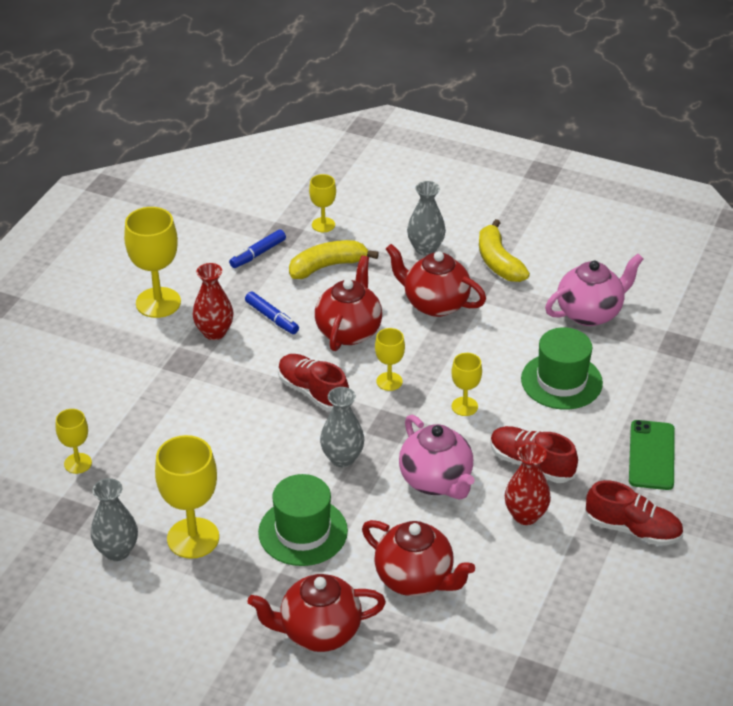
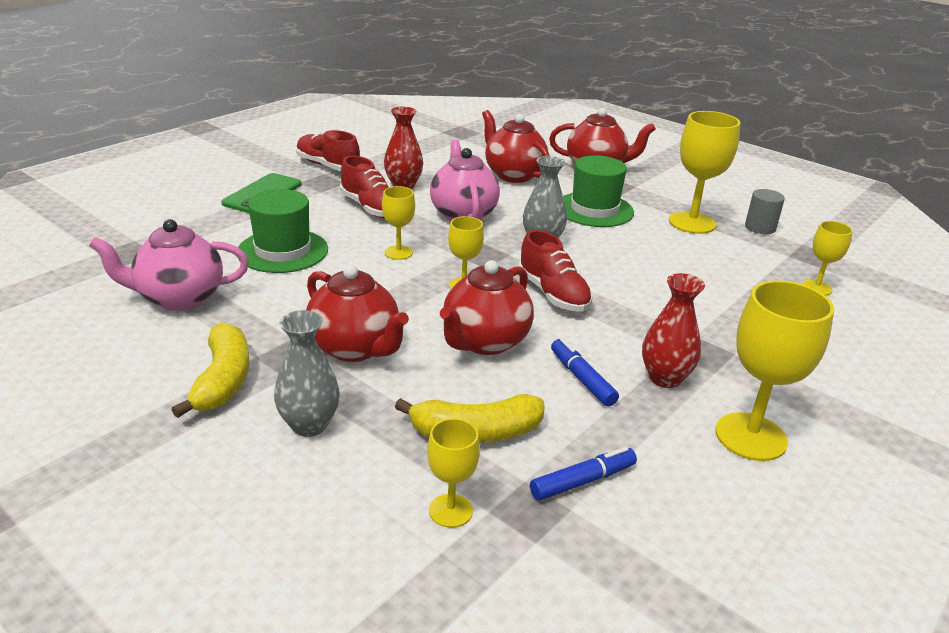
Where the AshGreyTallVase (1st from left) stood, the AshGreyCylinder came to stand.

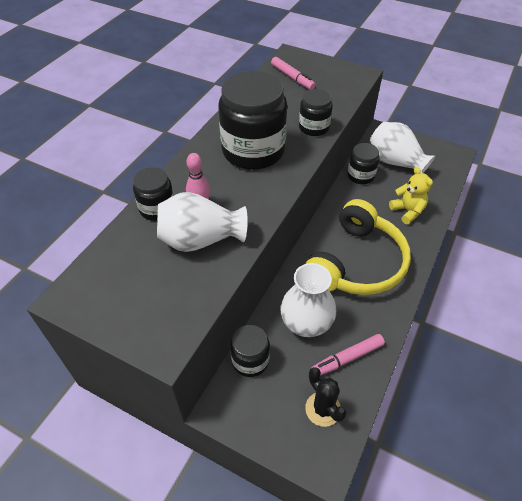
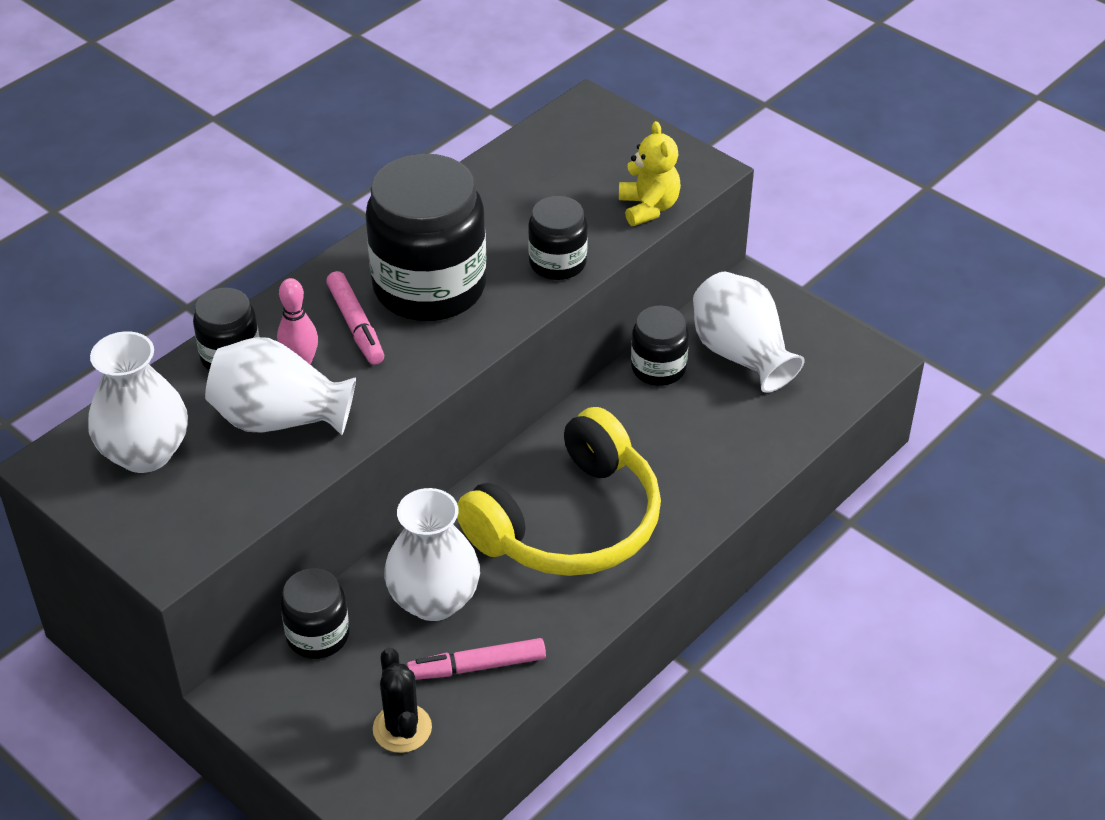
The RosyMarker (1st from left) ended up elsewhere. The YellowTeddy ended up elsewhere. The second view gained the SnowWhiteTallVase (1st from left).

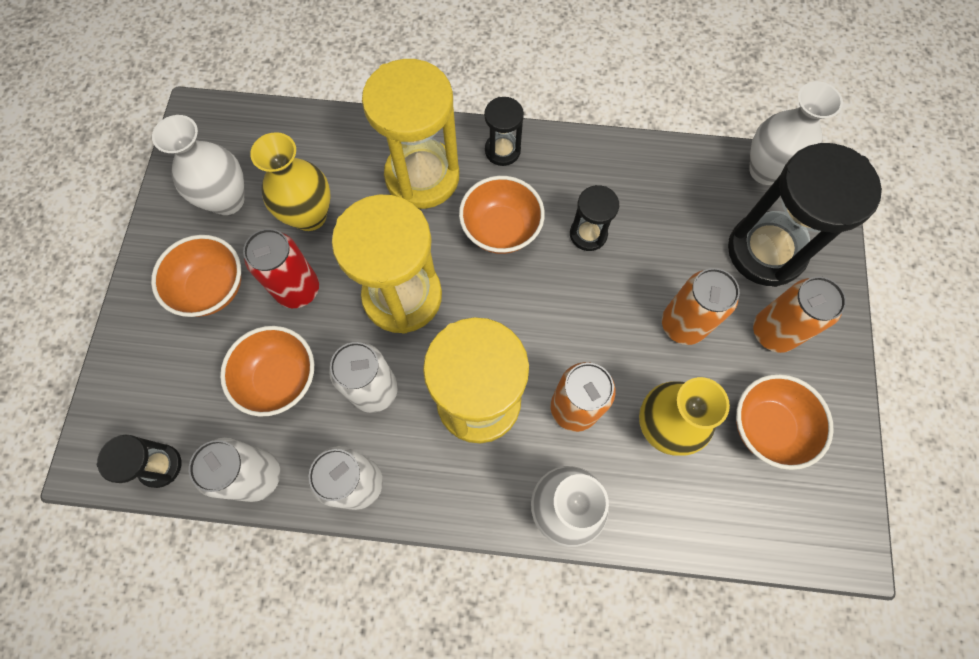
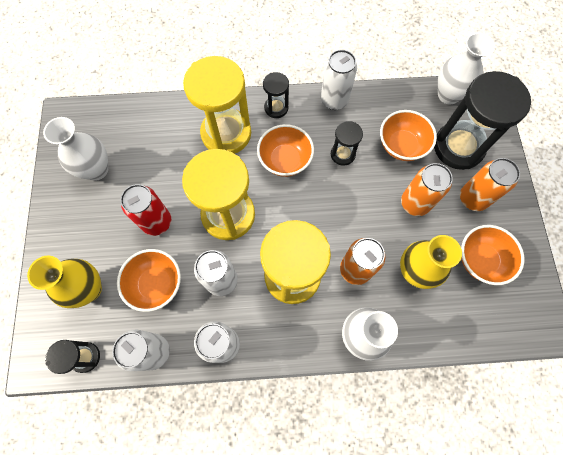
The BrightOrangeDeepDish (1st from left in the first image) ended up elsewhere. The YellowTallVase (1st from left) ended up elsewhere. The second view gained the SnowWhiteSodaCan (4th from left).

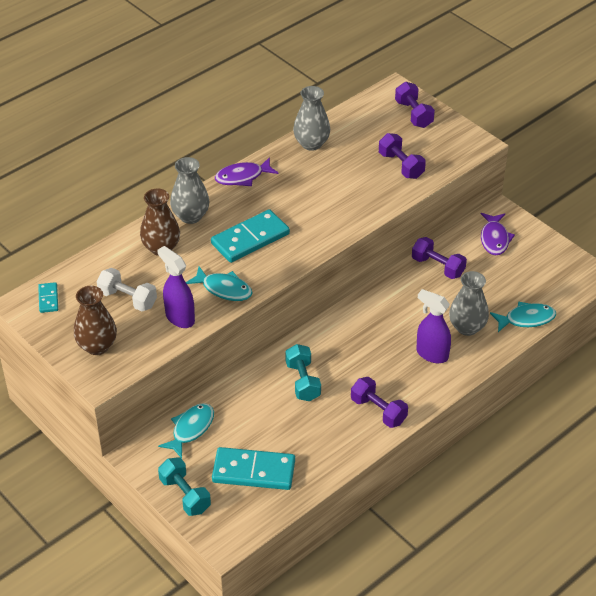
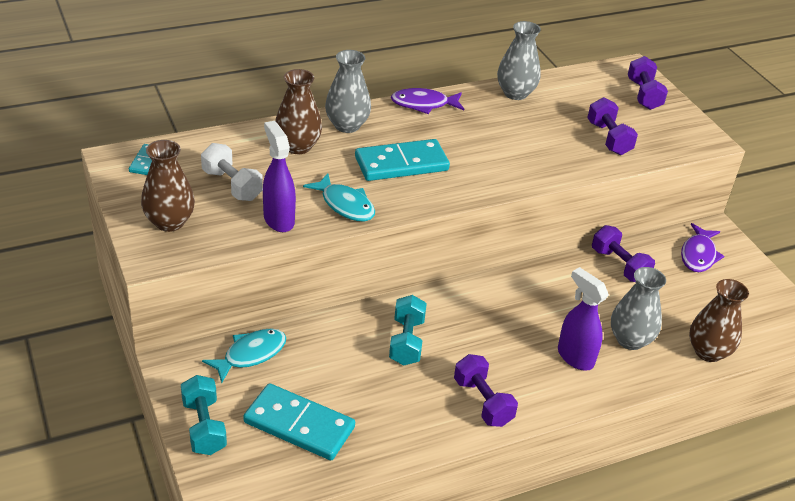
Where the TealFishFigure (3rd from left) stood, the BrownTallVase (3rd from left) came to stand.

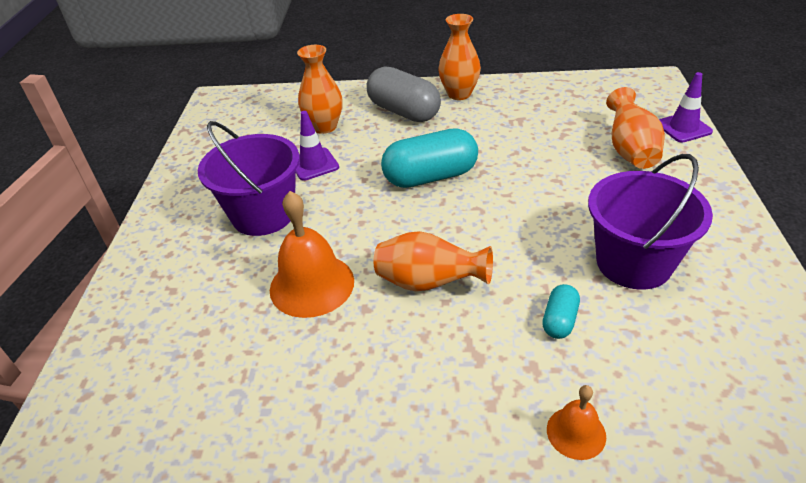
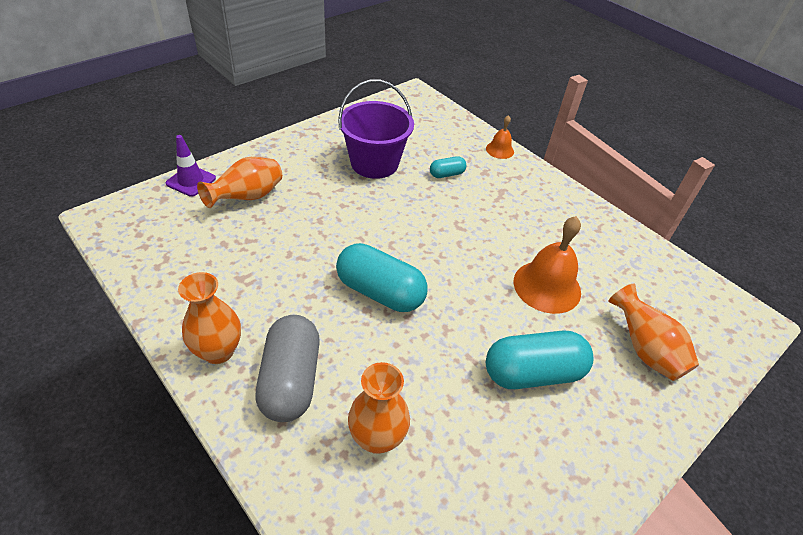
Where the RoyalPurpleBucket (1st from left) stood, the TealPillShape (3rd from left) came to stand. The second view lost the RoyalPurpleSafetyCone (1st from left). The BrightOrangeTallVase (2nd from left in the first image) ended up elsewhere.

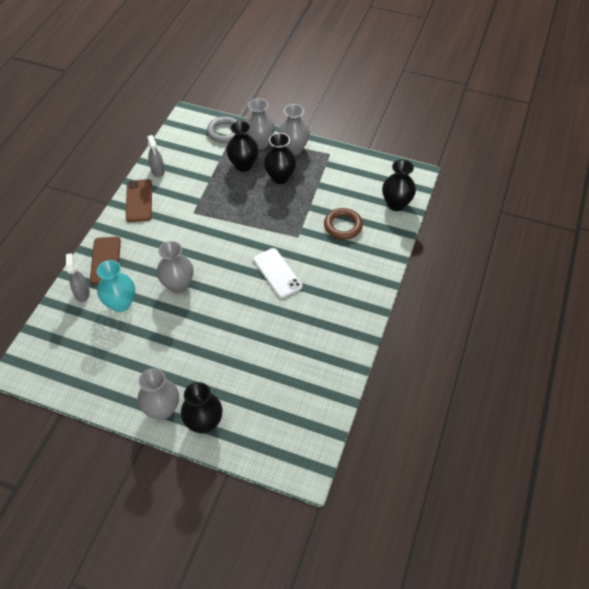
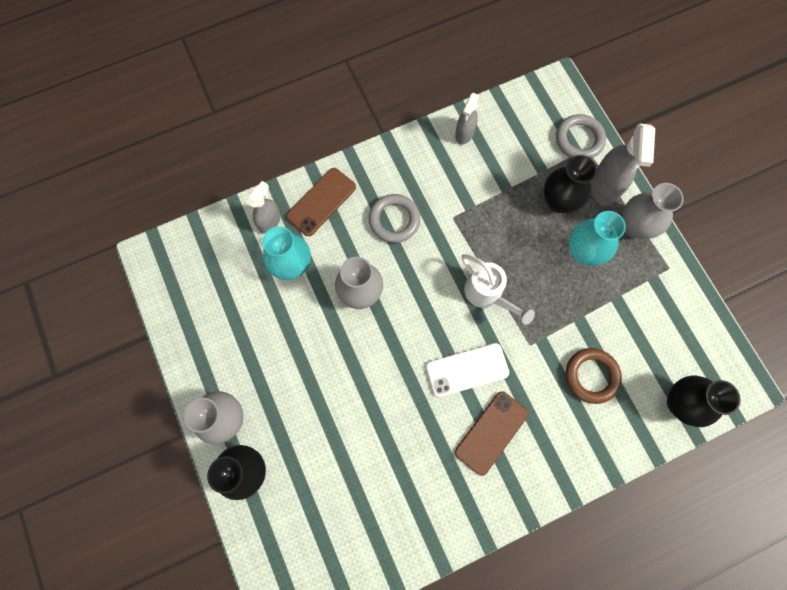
The BrownSmartphone (2nd from left) ended up elsewhere. Where the AshGreyTallVase (3rd from left) stood, the AshGreySprayer (3rd from left) came to stand. The SnowWhiteSmartphone ended up facing another way, 60 degrees clockwise from before. What was the JetBlackTallVase (3rd from left) turned into the TealTallVase (2nd from left). The second view gained the AshGreyHoop (1st from left). The second view gained the SnowWhiteWateringPot.

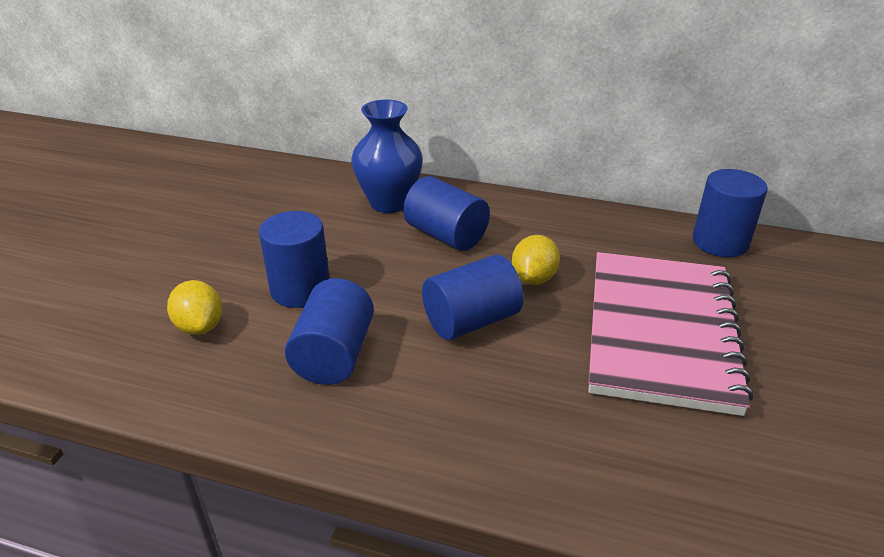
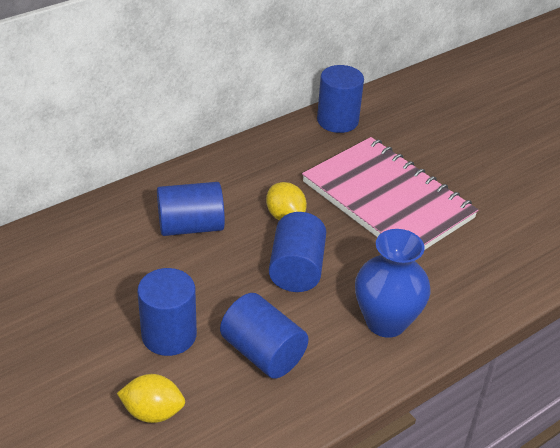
The RoyalBlueTallVase ended up elsewhere.

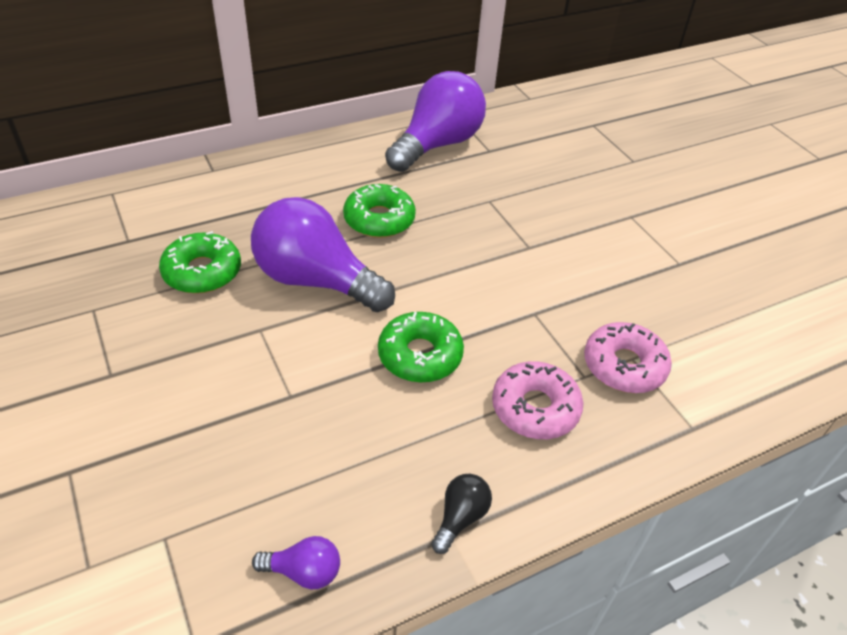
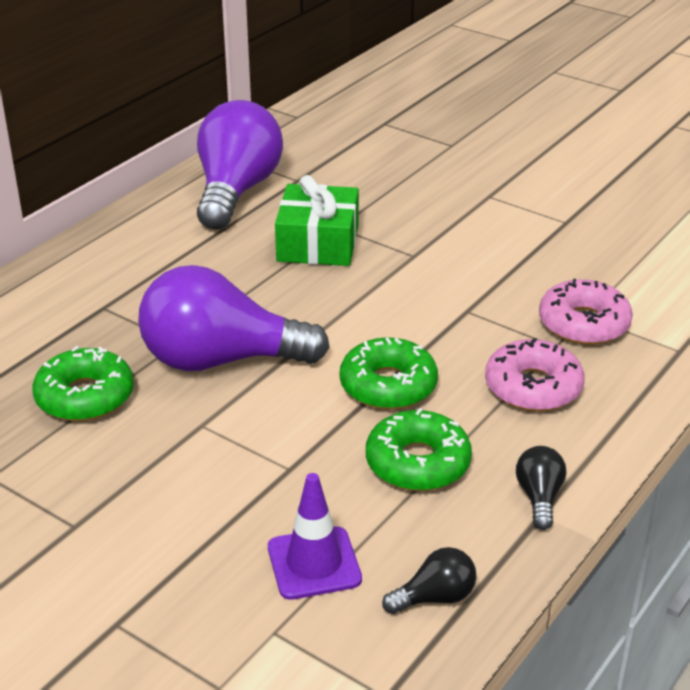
What was the RoyalPurpleLightbulb (1st from left) turned into the JetBlackLightbulb (1st from left). The LeafGreenDonut (2nd from left in the first image) ended up elsewhere. The second view gained the RoyalPurpleSafetyCone. The second view gained the LeafGreenPresent.

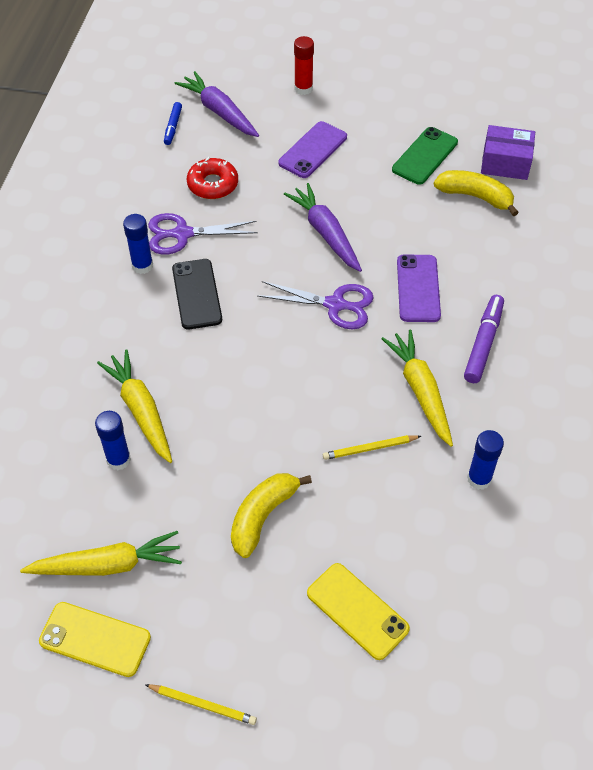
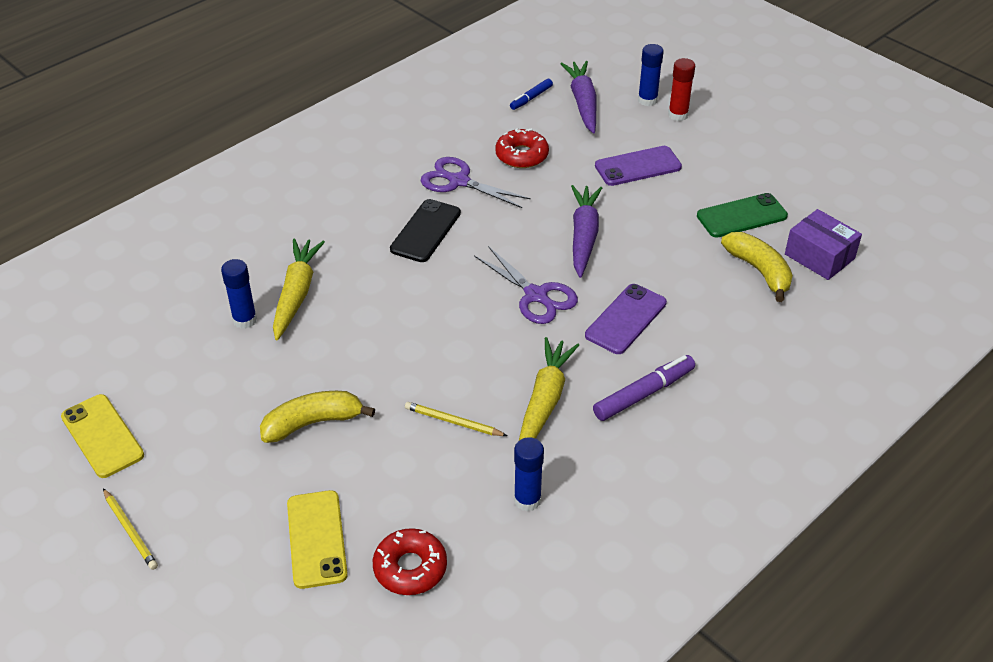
The second view lost the YellowRootVegetable (1st from left). The RoyalBlueStickOfGlue (2nd from left in the first image) ended up elsewhere. The second view gained the CrimsonDonut (1st from left).

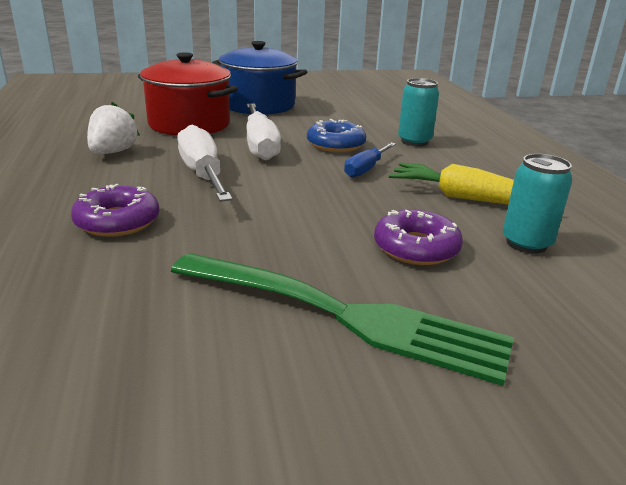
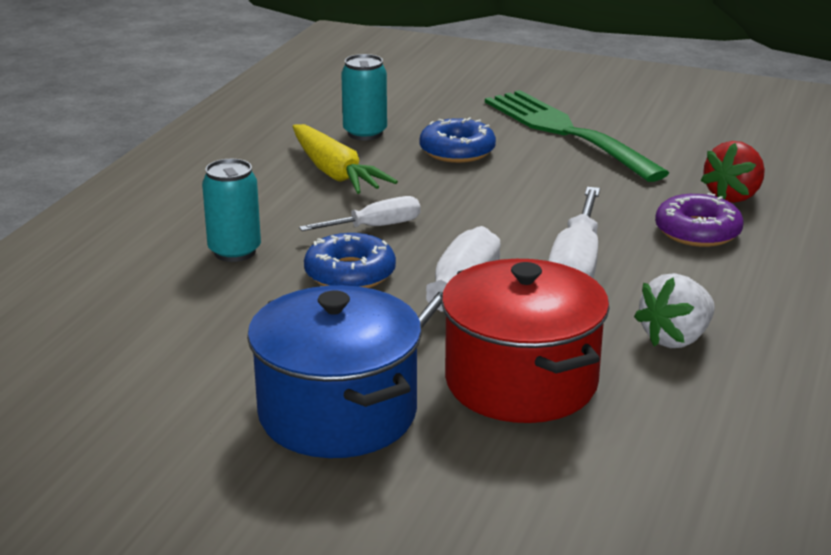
What was the RoyalBlueScrewdriver turned into the SnowWhiteScrewdriver (1st from left). What was the RoyalPurpleDonut (2nd from left) turned into the RoyalBlueDonut (2nd from left). The second view gained the CrimsonToyStrawberry.

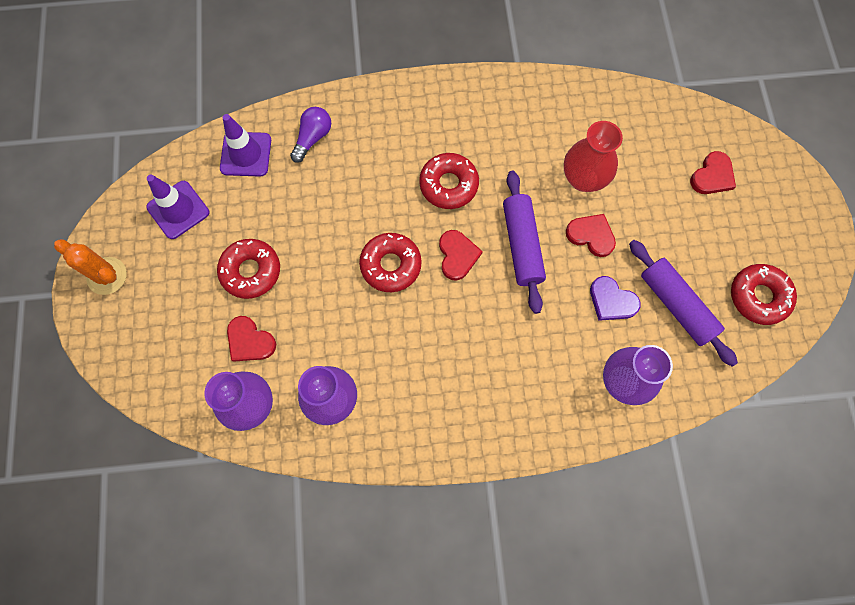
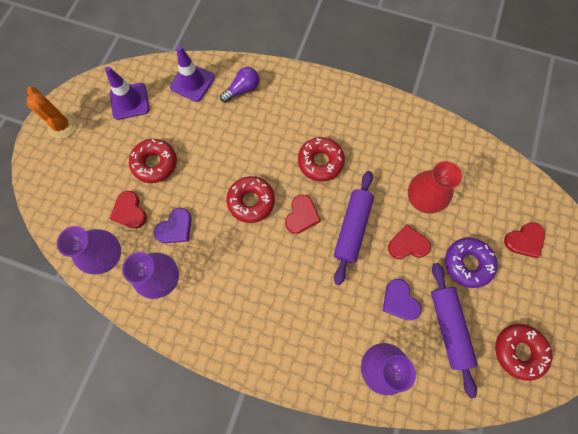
The CrimsonLoveHeart (3rd from left) ended up facing another way, 60 degrees counterclockwise from before. The second view gained the RoyalPurpleLoveHeart (1st from left). The second view gained the RoyalPurpleDonut.

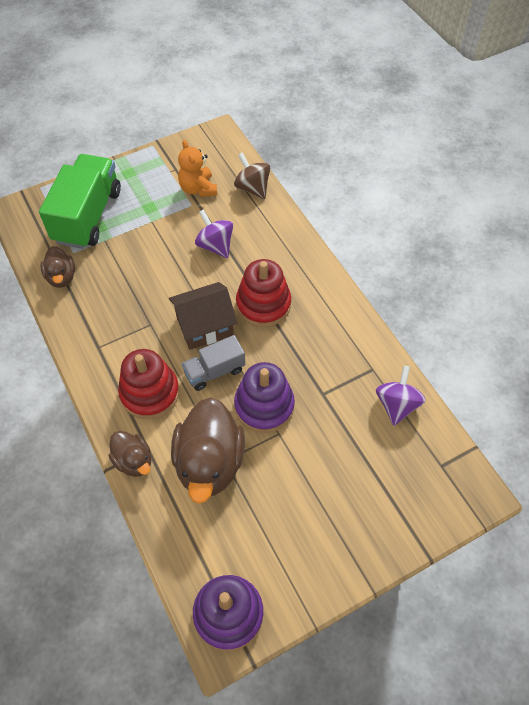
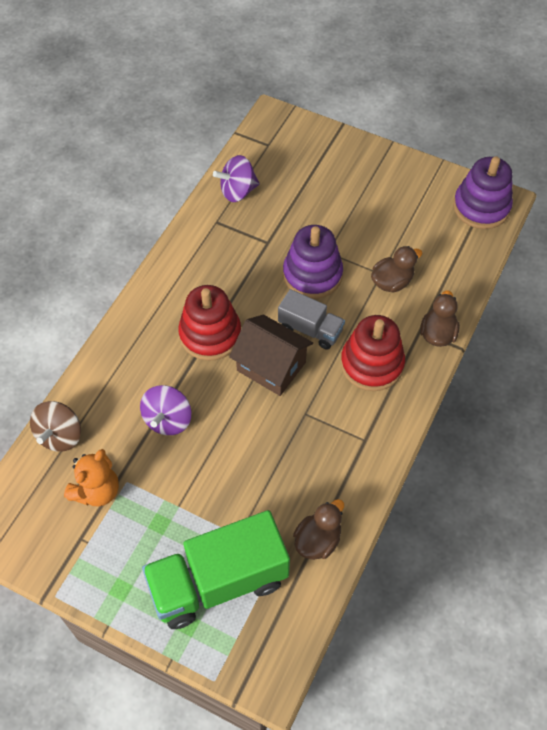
The size of the BrownRubberDuck (3rd from left in the first image) changed by a factor of 0.54.

